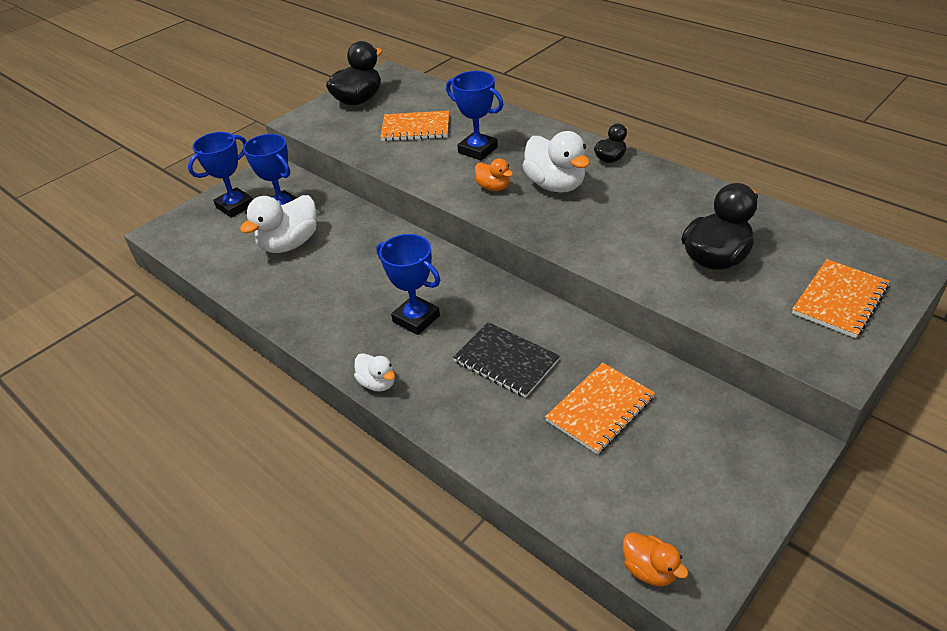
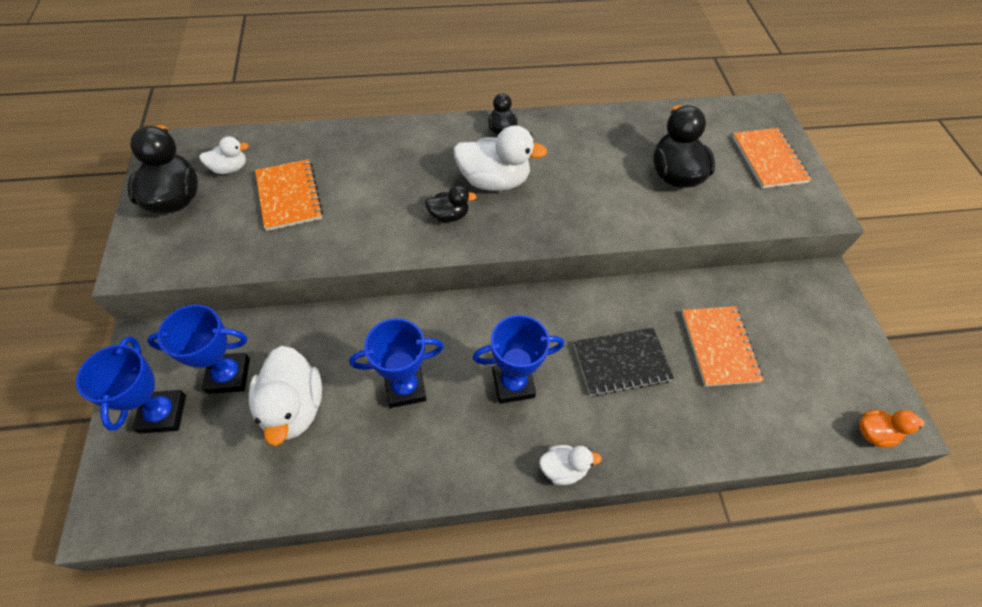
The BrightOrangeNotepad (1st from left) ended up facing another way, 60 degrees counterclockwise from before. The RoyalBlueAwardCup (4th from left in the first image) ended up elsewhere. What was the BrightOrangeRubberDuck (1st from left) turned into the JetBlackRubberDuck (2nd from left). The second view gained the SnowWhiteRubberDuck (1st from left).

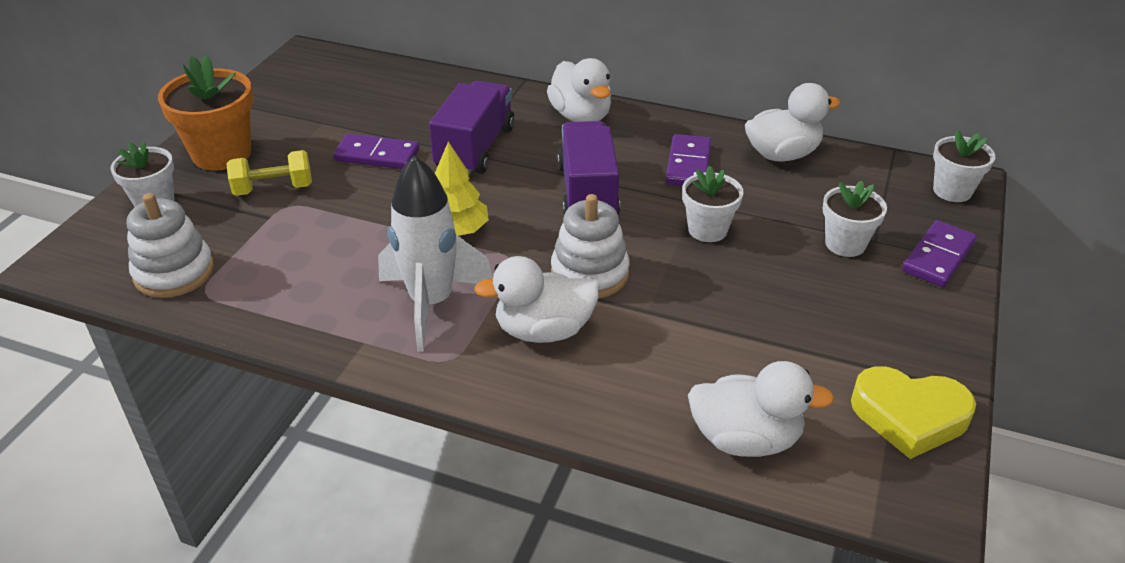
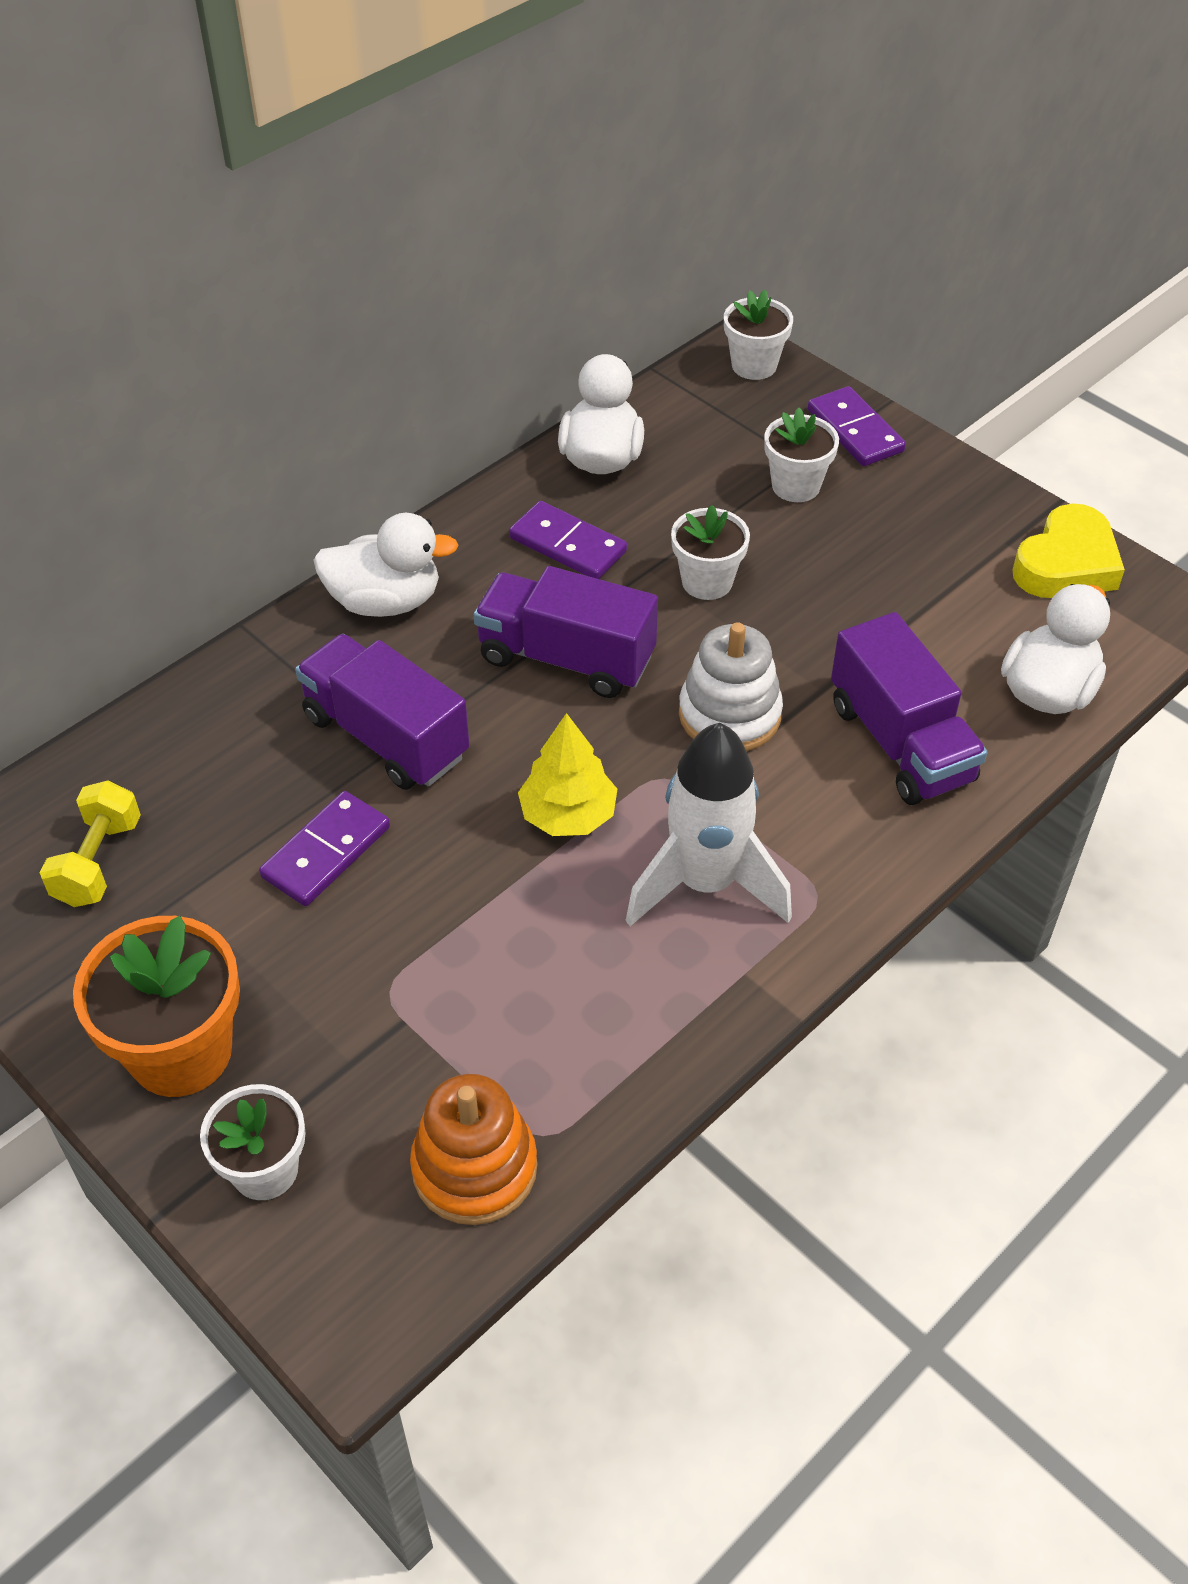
What was the SnowWhiteStackingToy (1st from left) turned into the BrightOrangeStackingToy. The YellowHandWeight ended up elsewhere. The second view lost the SnowWhiteRubberDuck (1st from left). The second view gained the RoyalPurpleToyTruck (3rd from left).

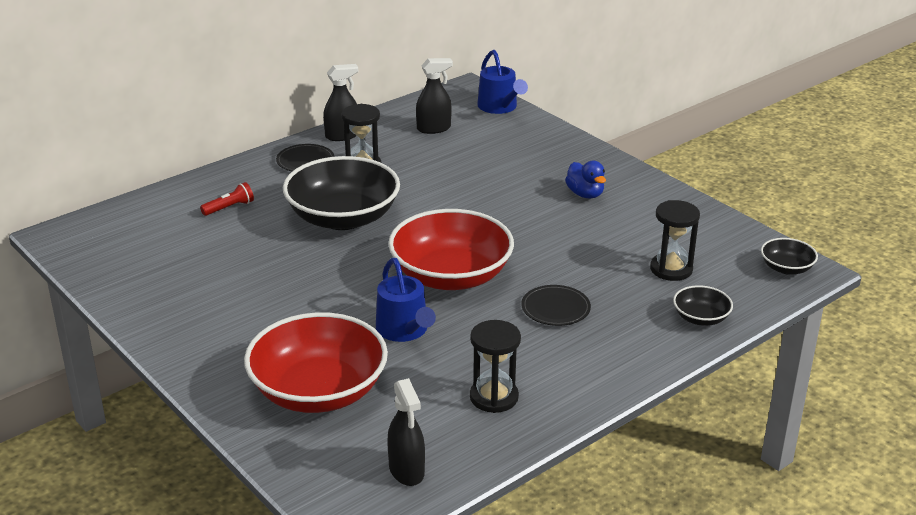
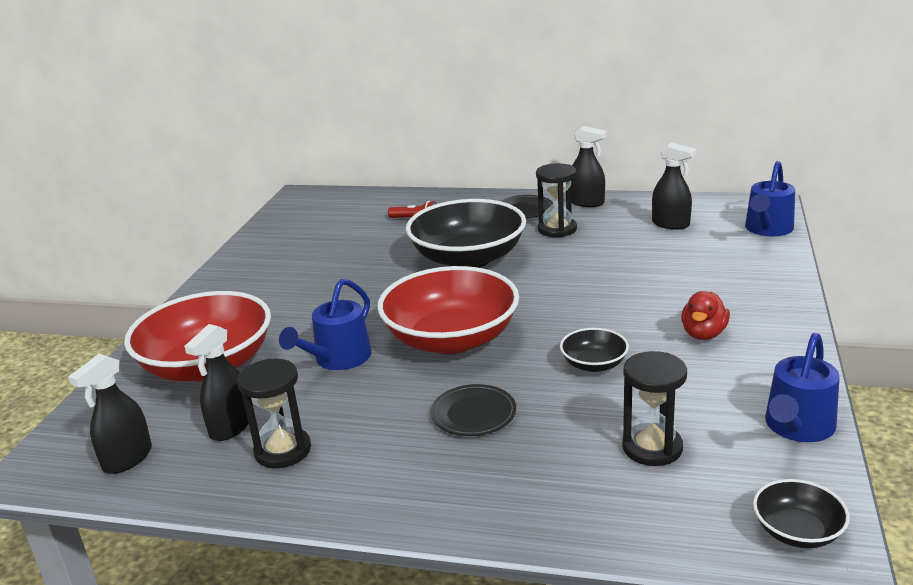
What was the RoyalBlueRubberDuck turned into the CrimsonRubberDuck. The JetBlackDeepDish (2nd from left) ended up elsewhere. The second view gained the JetBlackSprayer (2nd from left). The second view gained the RoyalBlueWateringPot (3rd from left).

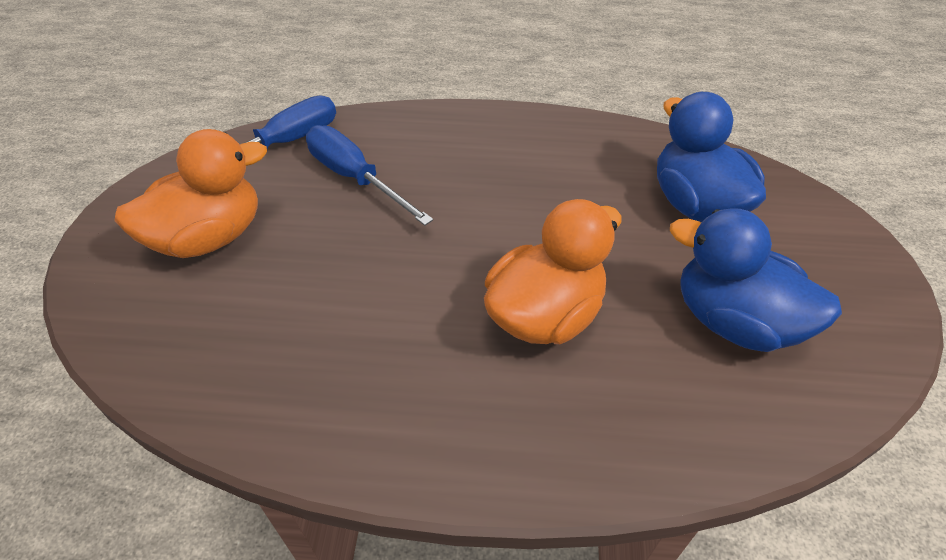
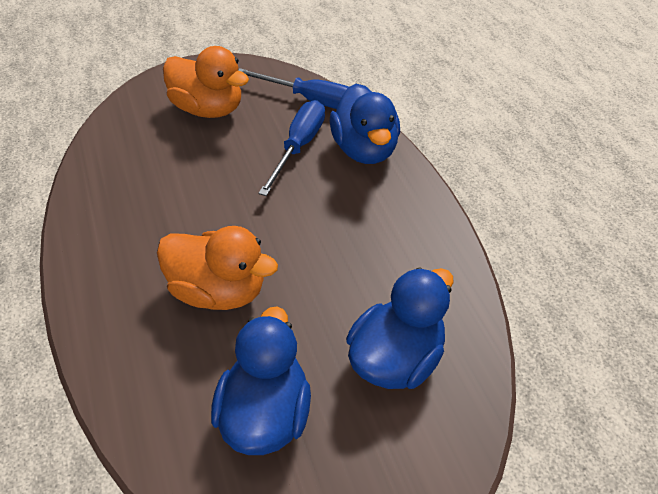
The second view gained the RoyalBlueRubberDuck (2nd from left).

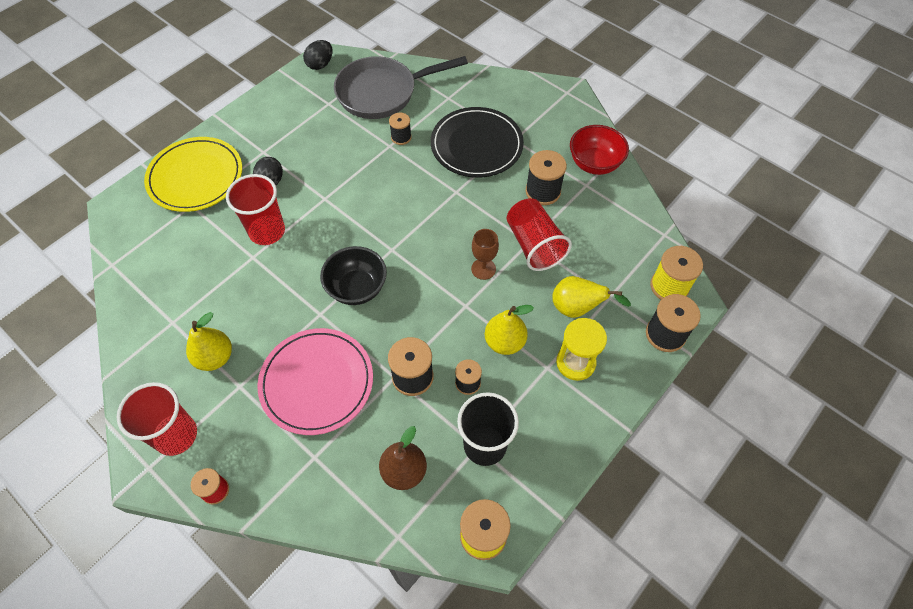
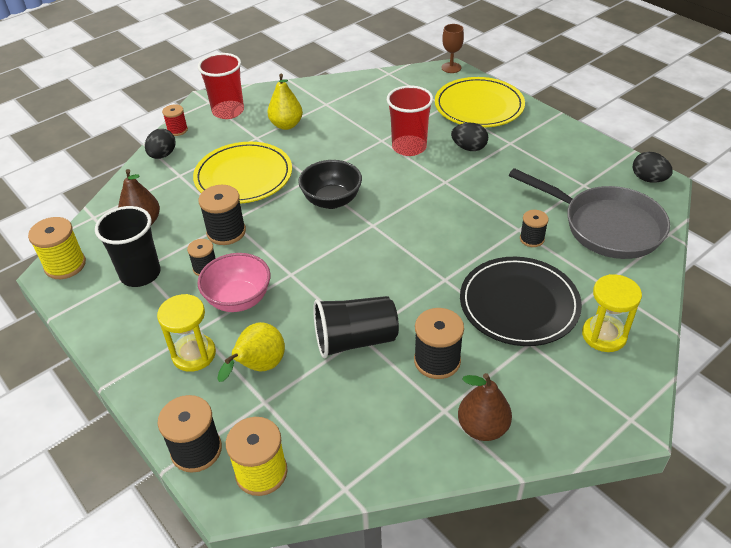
What was the RosyDinnerPlate turned into the YellowDinnerPlate (1st from left). The AshGreyPan ended up facing another way, 135 degrees clockwise from before. The BrownWineGlass ended up elsewhere. Where the YellowToyPear (2nd from left) stood, the RosyDeepDish came to stand. What was the CrimsonTumbler (3rd from left) turned into the JetBlackTumbler (2nd from left). Where the CrimsonDeepDish stood, the BrownToyPear (2nd from left) came to stand. The second view gained the JetBlackEggShape (1st from left). The second view gained the YellowSandTimer (2nd from left).

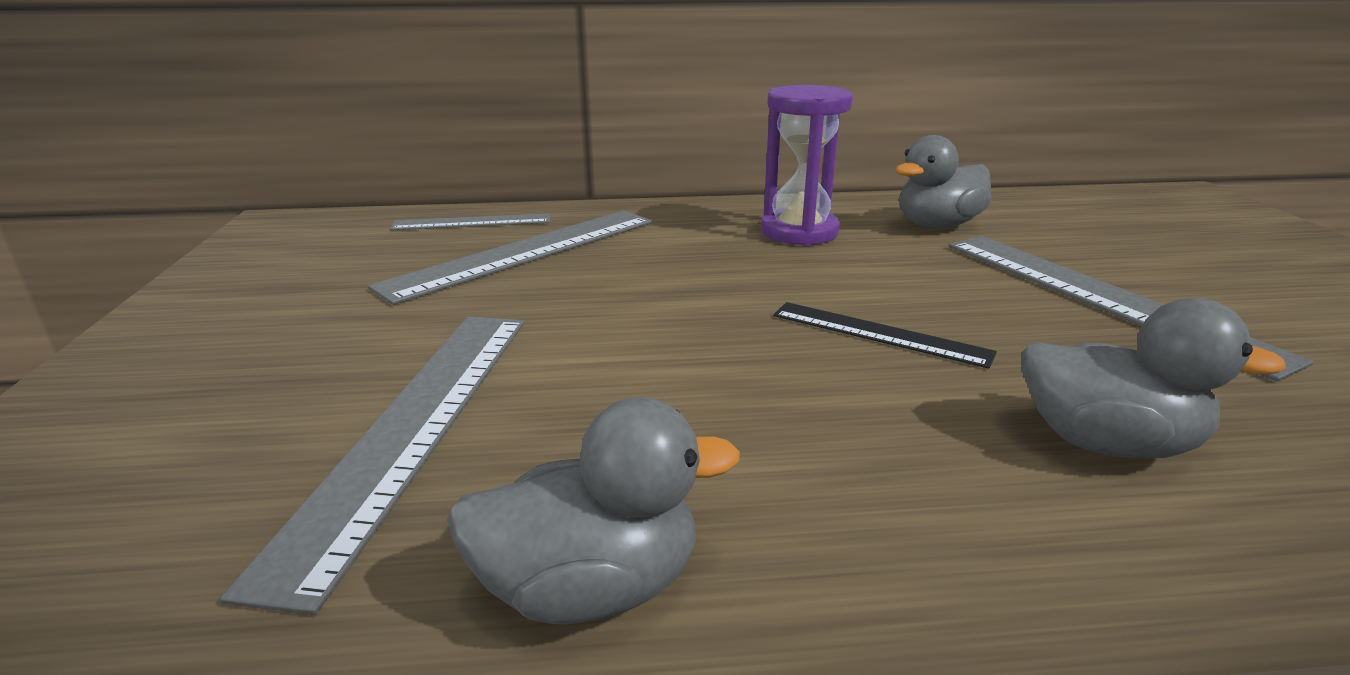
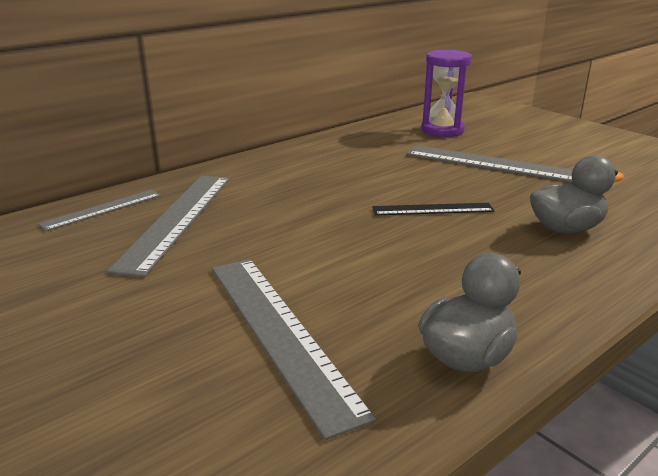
The RoyalPurpleSandTimer ended up elsewhere. The second view lost the AshGreyRubberDuck (2nd from left).

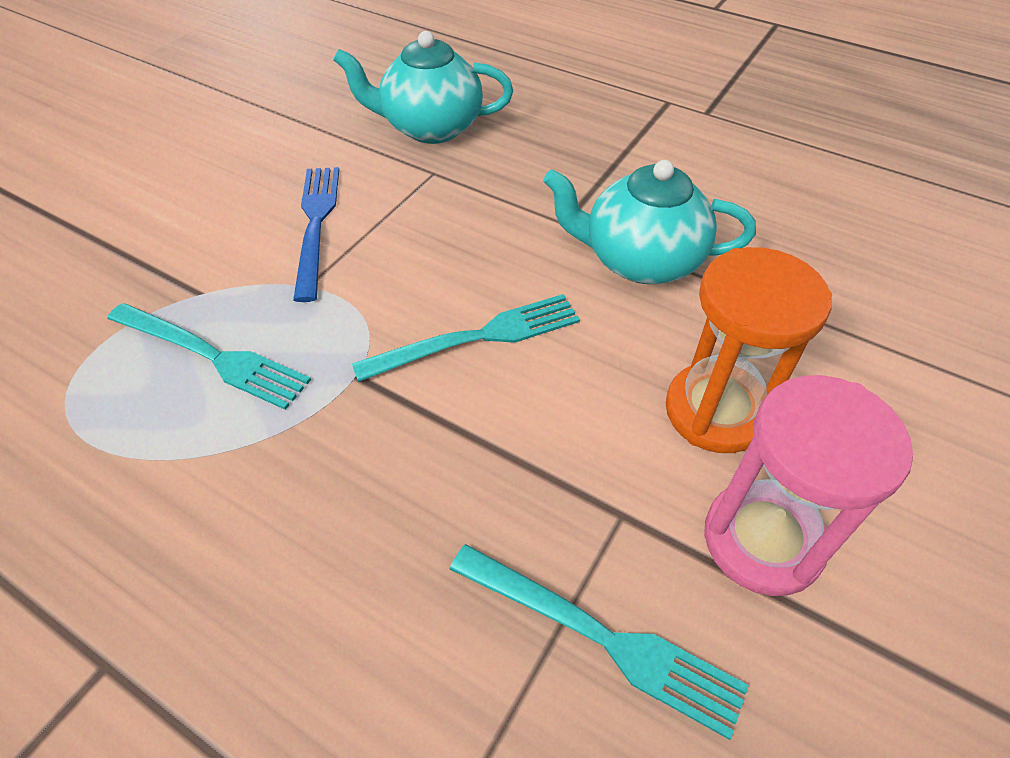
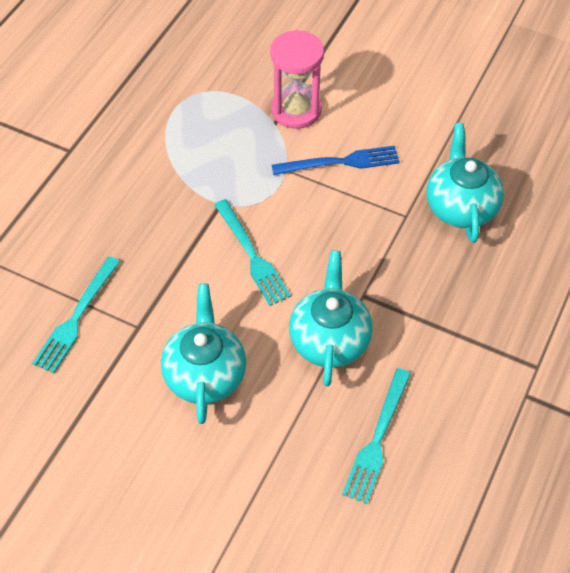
The TealFork (1st from left in the first image) ended up elsewhere. Where the BrightOrangeSandTimer stood, the TealTeapot (1st from left) came to stand. The RosySandTimer ended up elsewhere.

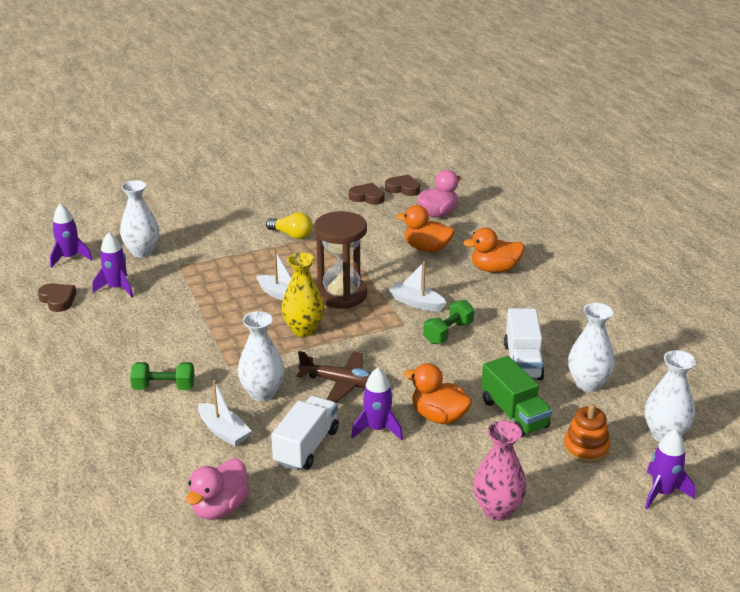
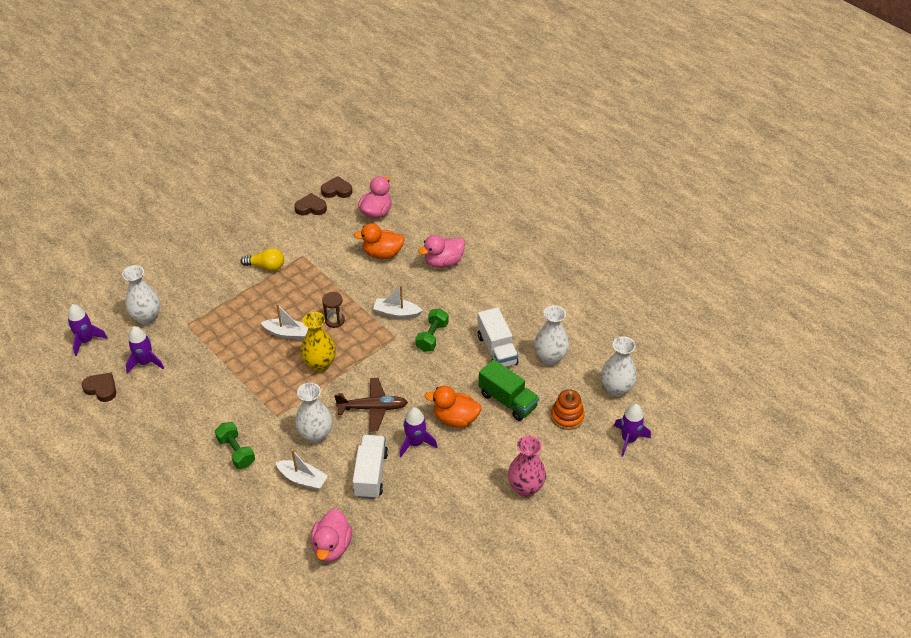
The LeafGreenHandWeight (1st from left) ended up facing another way, 75 degrees clockwise from before. The size of the BrownSandTimer changed by a factor of 0.48. What was the BrightOrangeRubberDuck (3rd from left) turned into the RosyRubberDuck (3rd from left).

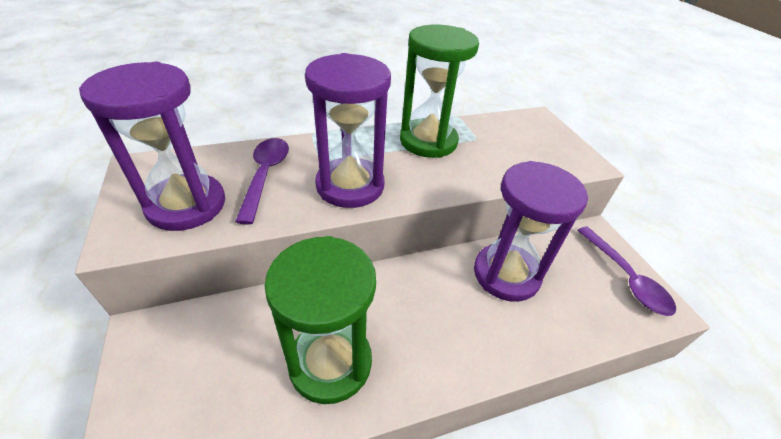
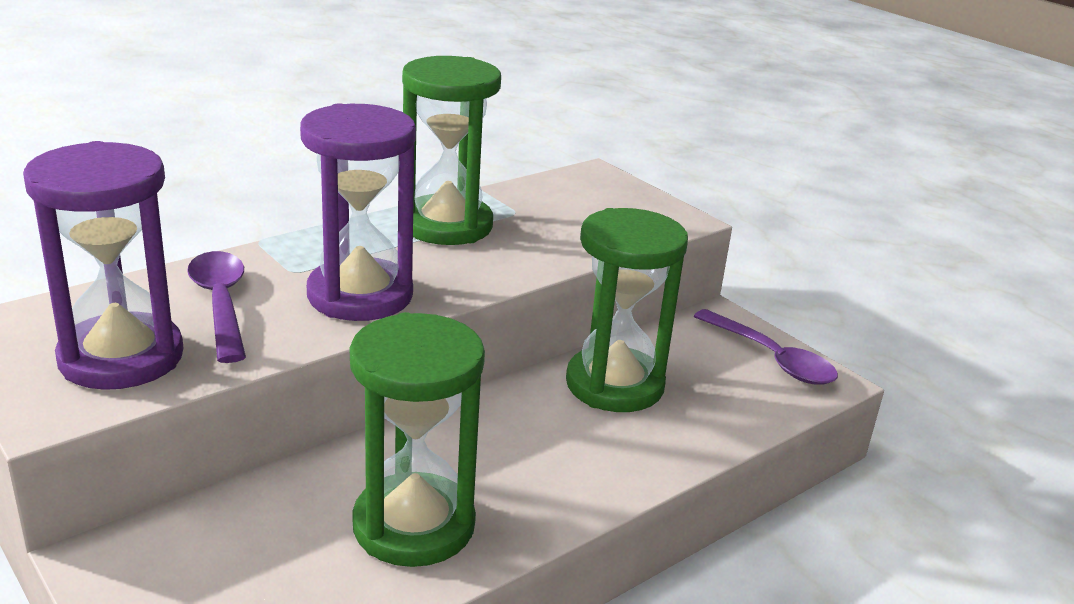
What was the RoyalPurpleSandTimer (3rd from left) turned into the LeafGreenSandTimer (3rd from left).

